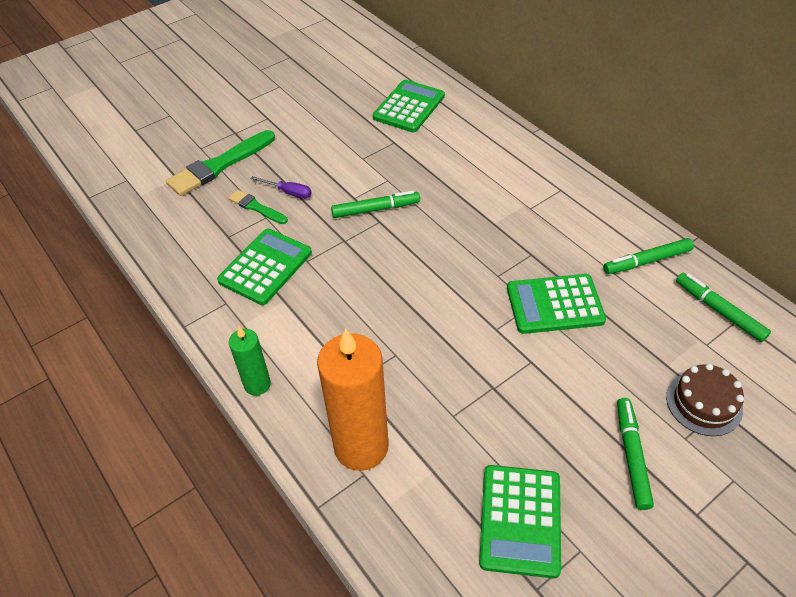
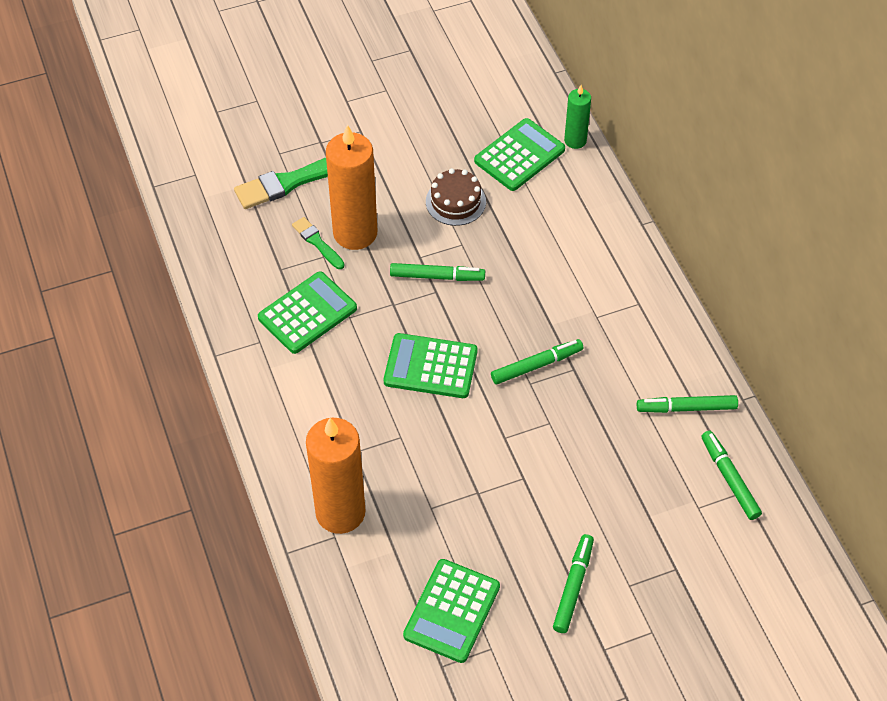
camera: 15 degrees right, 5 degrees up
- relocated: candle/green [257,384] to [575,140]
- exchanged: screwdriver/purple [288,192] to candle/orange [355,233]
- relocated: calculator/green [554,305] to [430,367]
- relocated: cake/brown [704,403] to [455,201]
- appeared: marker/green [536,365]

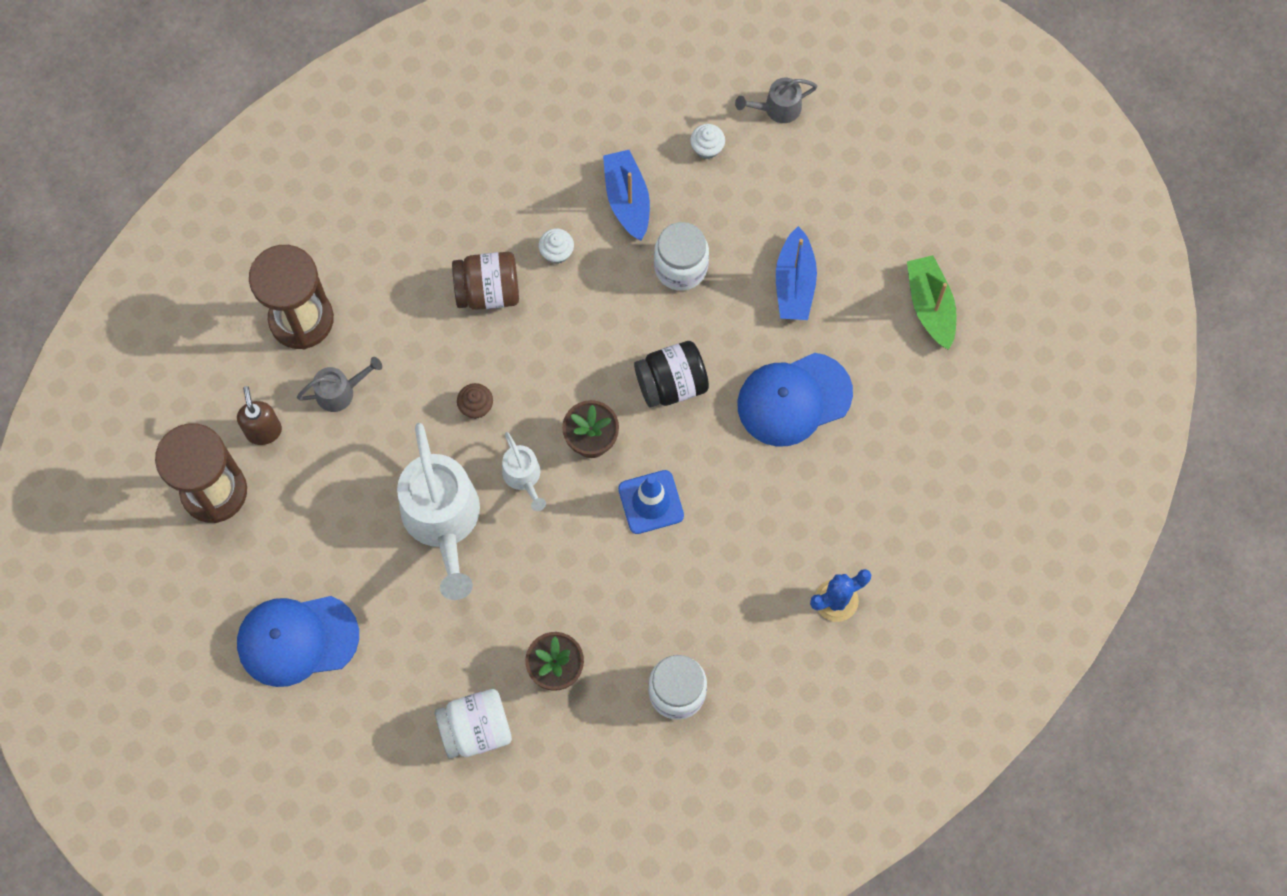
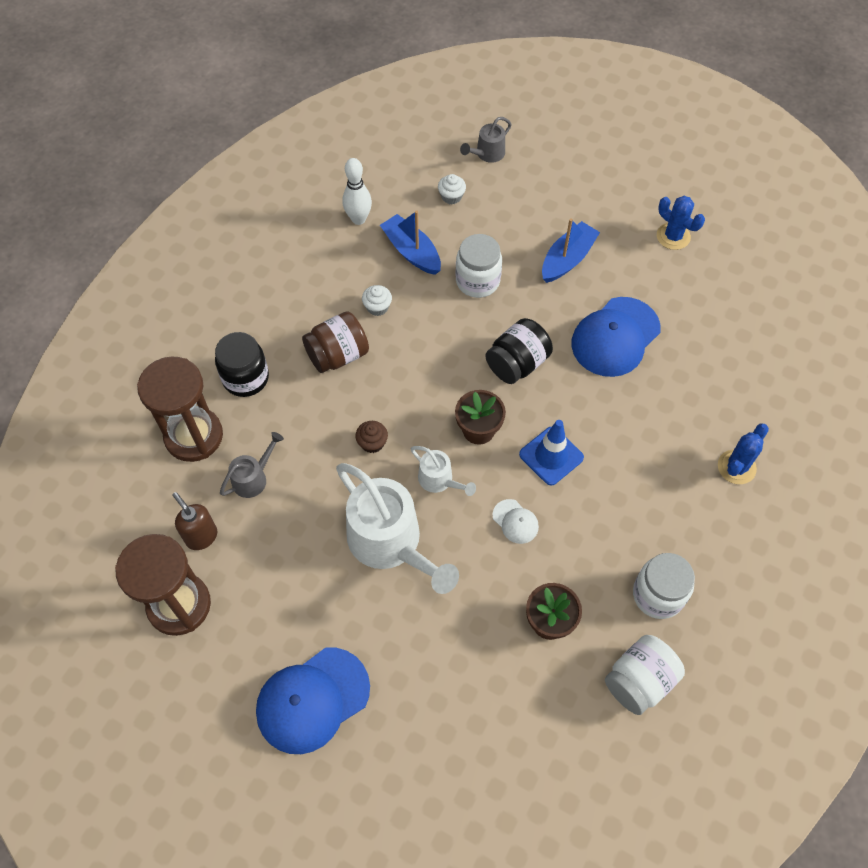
camera: 25 degrees left, 10 degrees down
- relocated: jar/white [476,729] to [639,681]
- spun: boat/blue [794,283] = [567,259] 120 degrees counterclockwise
- exchanged: boat/green [930,306] to cactus/blue [673,236]
- appeared: jar/black [246,378]
- appeared: bowling pin/white [358,219]
- appeared: cap/white [515,521]

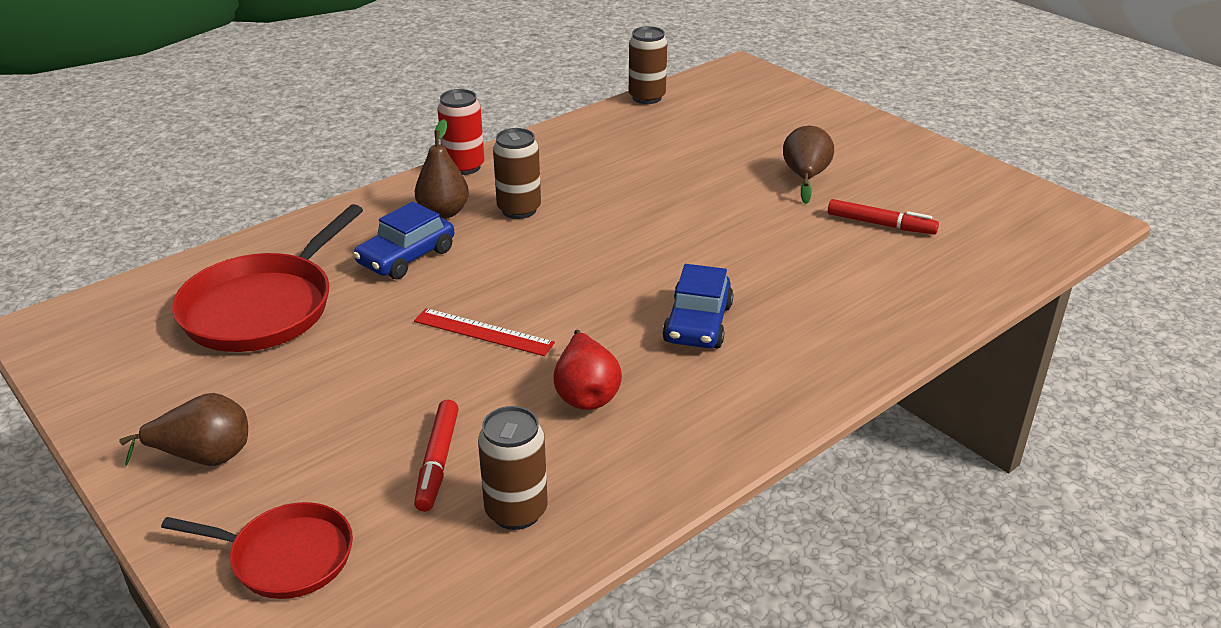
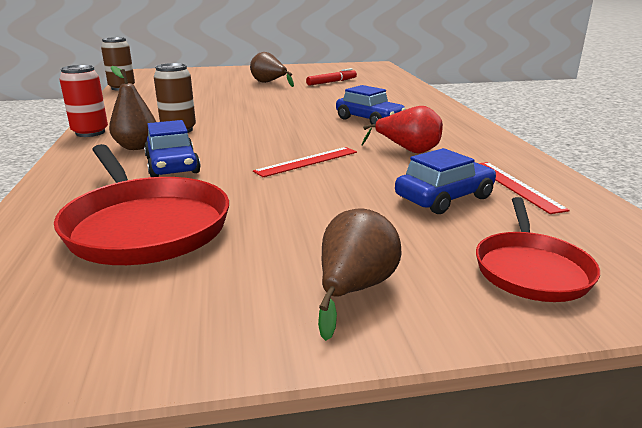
camera: 60 degrees left, 10 degrees down
- spun: pan/red [286,557] = [531,270] 150 degrees clockwise
- exchanged: marker/red [438,461] to car/blue [444,198]
- exchanged: can/brown [516,511] to ruler/red [514,186]

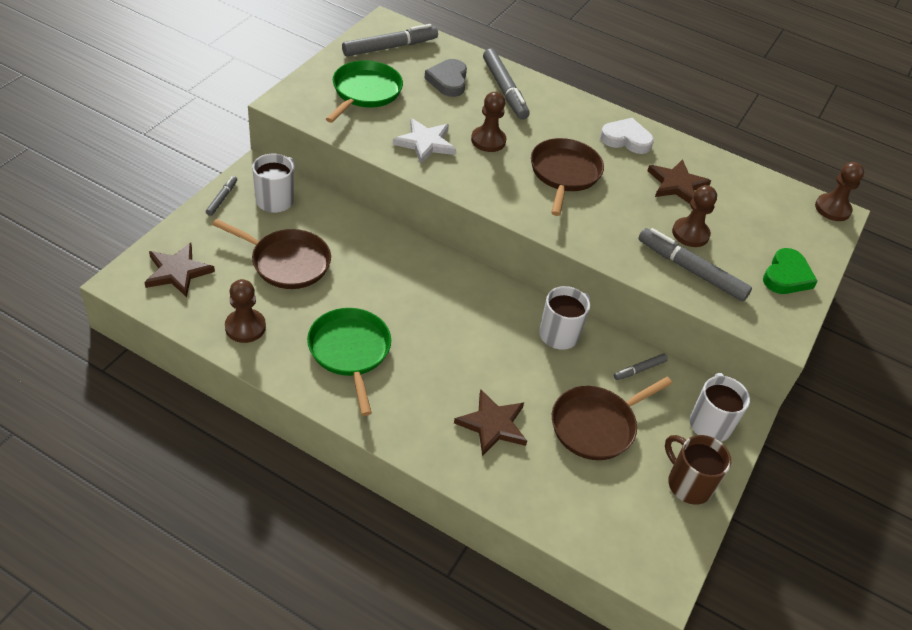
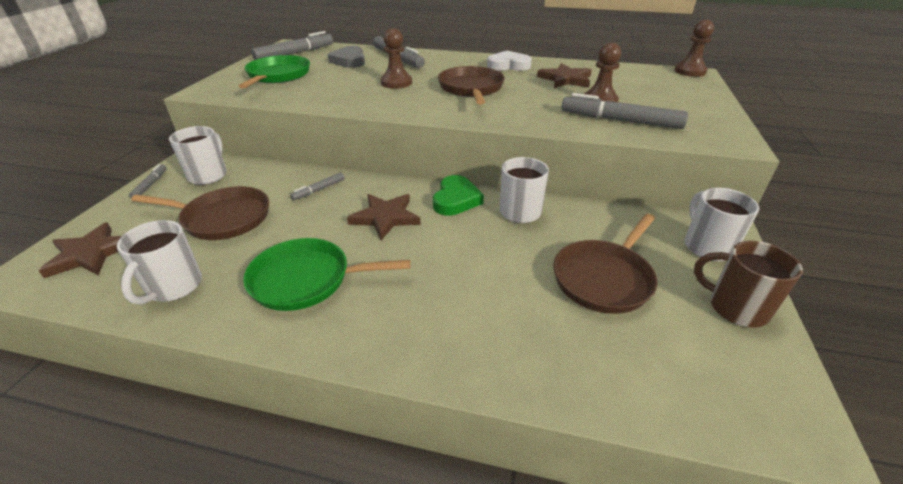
camera: 10 degrees left, 10 degrees down
- exchanged: pawn/brown [245,327] to mug/white [173,287]
- spun: pan/green [350,352] = [306,280] 60 degrees counterclockwise
- missing: star/white [425,143]
- relocated: star/brown [492,424] to [385,217]
- relocated: marker/grey [639,370] to [319,190]
- relocated: heart/green [786,276] to [456,199]

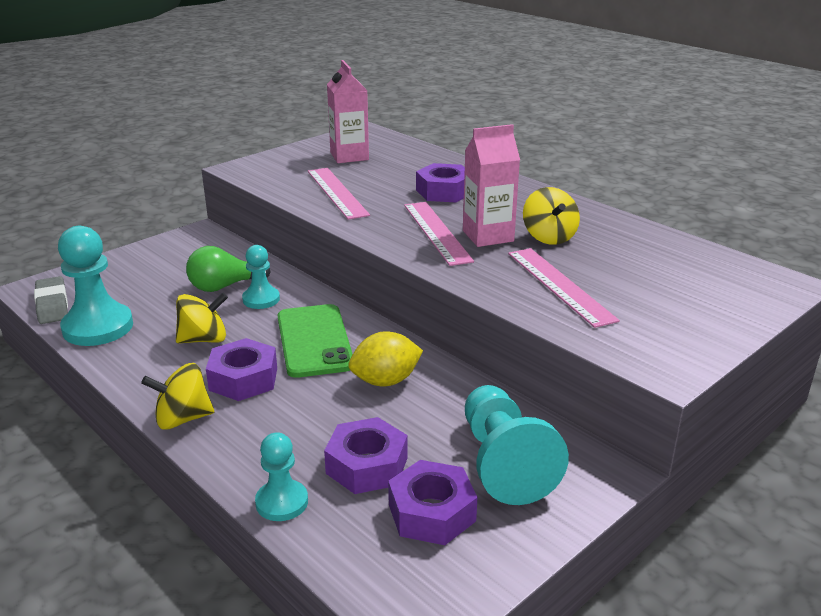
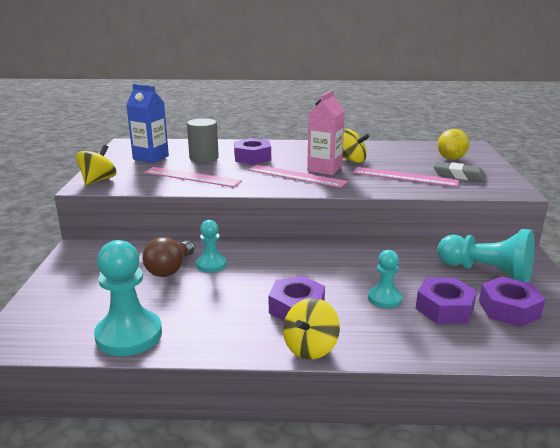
camera: 45 degrees left, 5 degrees down
- relocated: eraser/grey [52,305] to [459,175]
- relocated: spinning top/yellow [204,339] to [98,180]
- colour: light bulb/green [224,286] to light bulb/brown [170,269]
- relocated: pawn/turquoise [282,502] to [384,298]
- missing: phone/green [314,341]
- colour: carton/pink [349,156] to carton/blue [151,157]
- relocated: lemon/yellow [385,381] to [451,158]
- appeared: cylinder/grey [204,158]

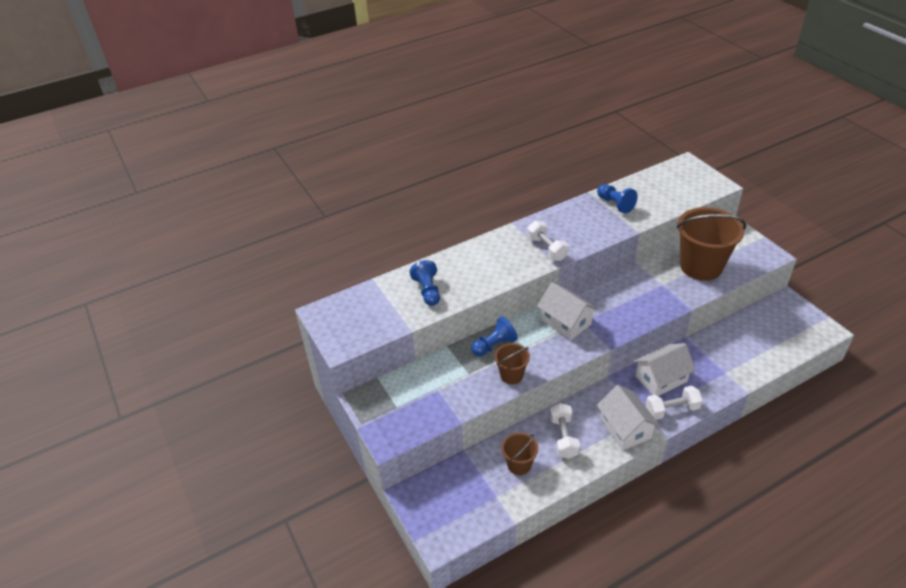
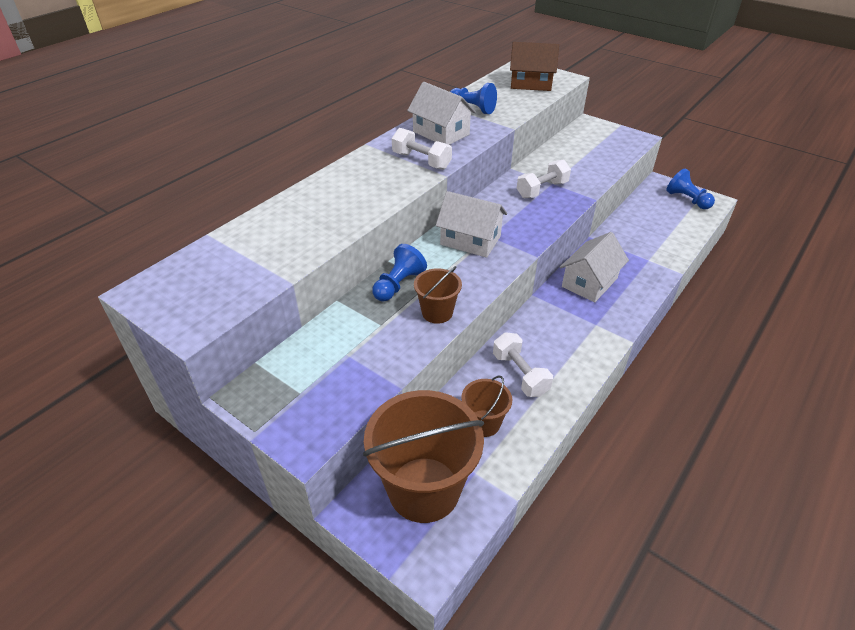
camera: 25 degrees left, 0 degrees up
- relocated: pawn/blue [427,291] to [687,200]
- relocated: house/white [625,428] to [441,133]
- relocated: dumbbell/white [672,409] to [542,190]
- relocated: bucket/brown [701,266] to [424,489]
- appeared: house/brown [531,83]

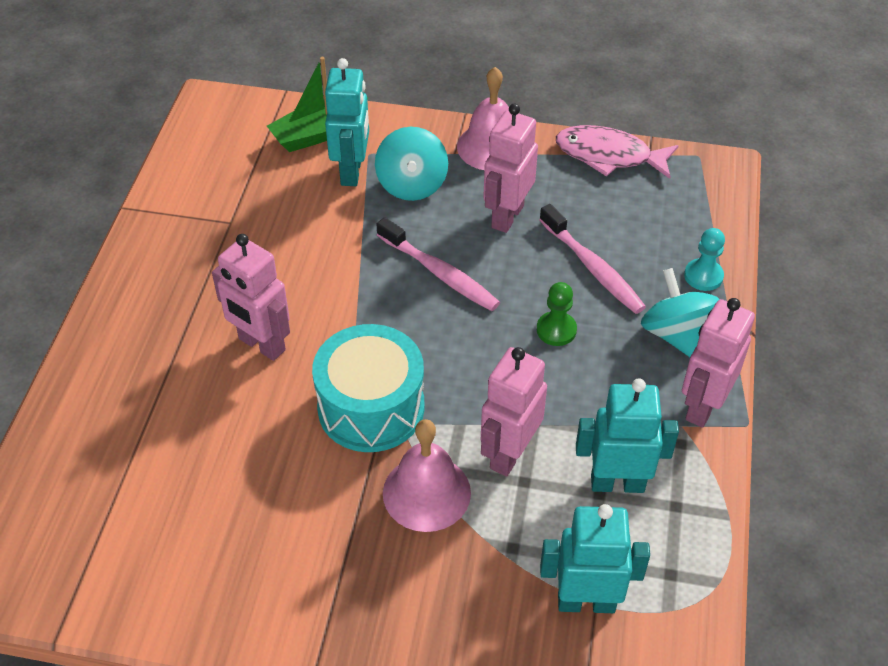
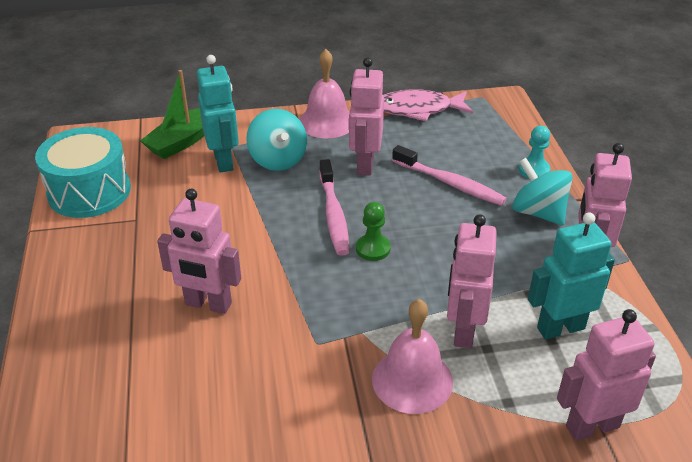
camera: 20 degrees left, 10 degrees down
- relocated: drum/turquoise [371,407] to [89,191]
- spun: toothbrush/pink [440,273] = [334,215] 60 degrees clockwise
- relocated: pawn/green [556,330] to [373,249]
- colour: robot/turquoise [586,602] to robot/pink [592,426]

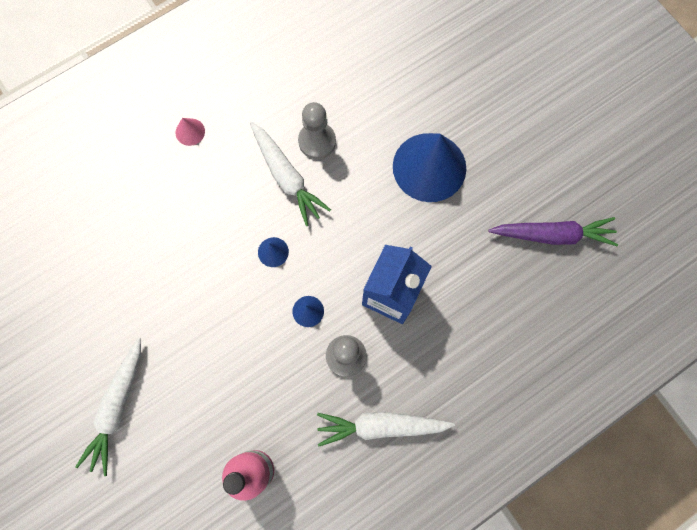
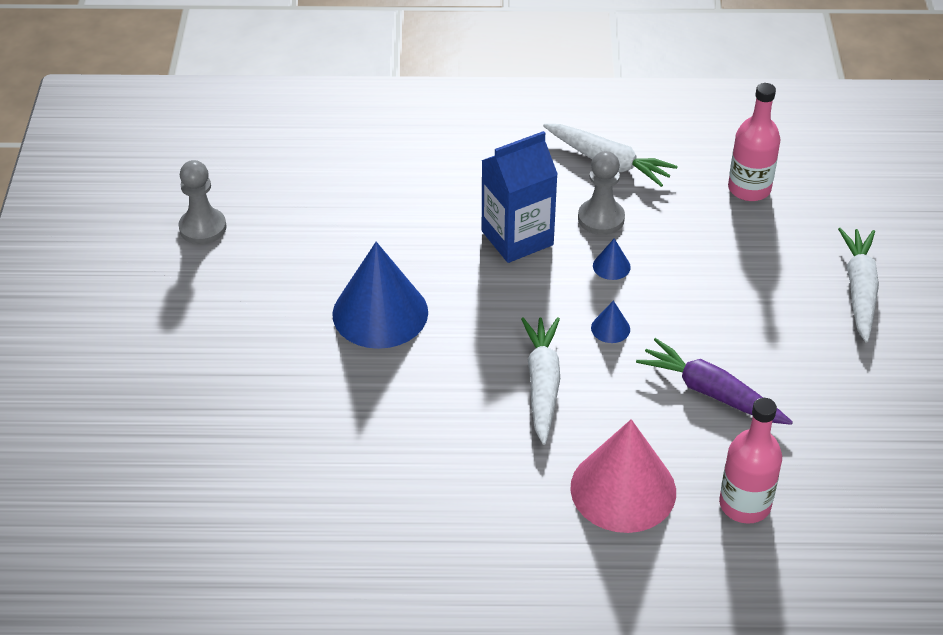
camera: 145 degrees left, 30 degrees down
- spun: carrot/white [118,407] = [859,290] 45 degrees counterclockwise
- size: cone/pink [190,132] = [623,489] x2.46
- relocated: pawn/grey [317,141] to [203,228]
- relocated: carrot/purple [552,235] to [711,392]
- appeared: bottle/pink [744,504]

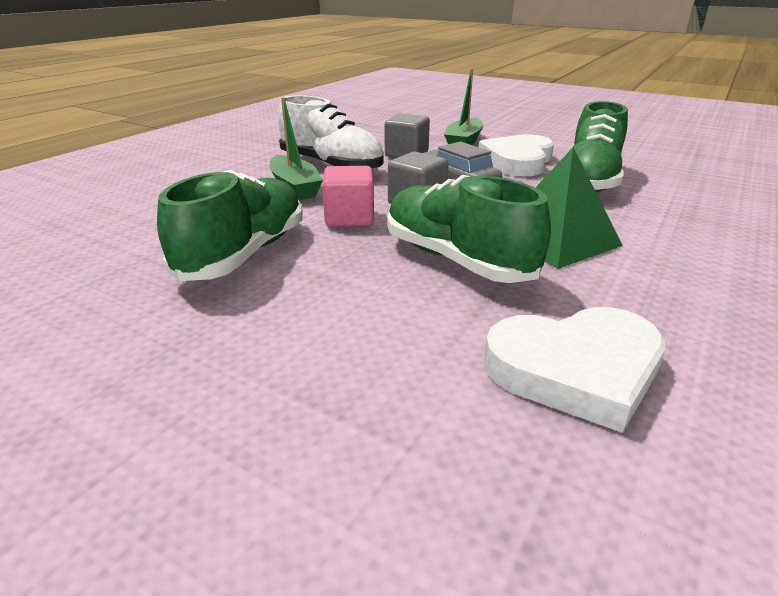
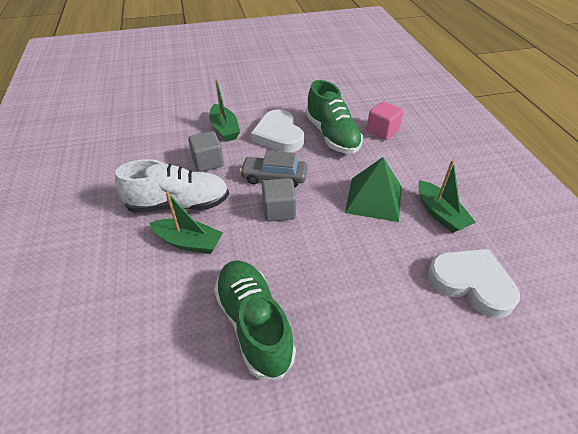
camera: 45 degrees left, 15 degrees up
- relocated: cube/pink [349,218] to [382,131]
- missing: shoe/green [456,259]
- spun: heart/white [576,370] = [471,283] 90 degrees counterclockwise
- appeared: boat/green [440,214]

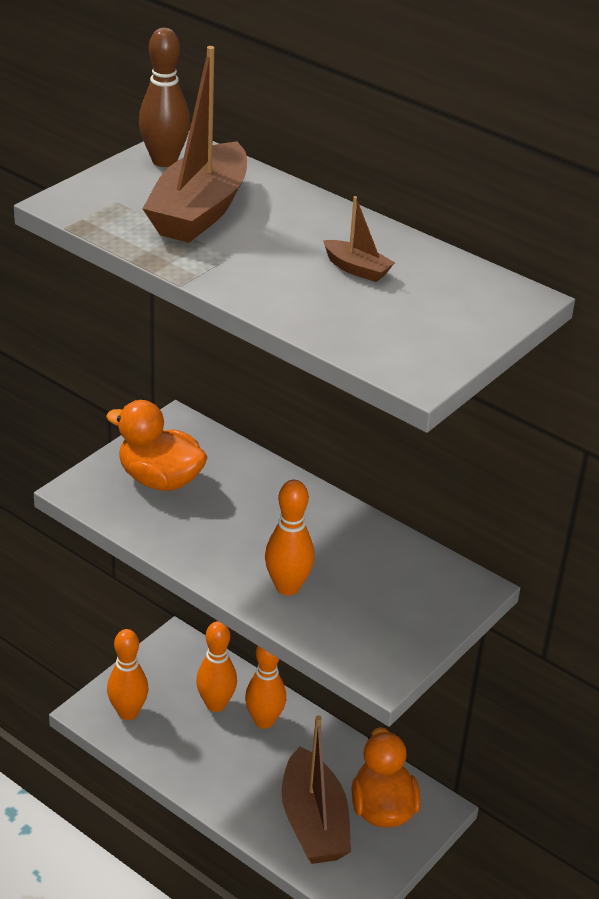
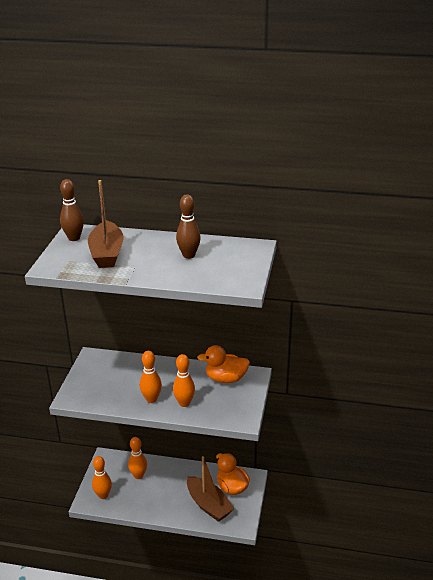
camera: 25 degrees left, 5 degrees down
- relocated: duck/orange [160,479] to [226,378]
- relocated: bowling pin/orange [264,721] to [151,399]
- exchanged: boat/brown [357,269] to bowling pin/brown [189,255]

